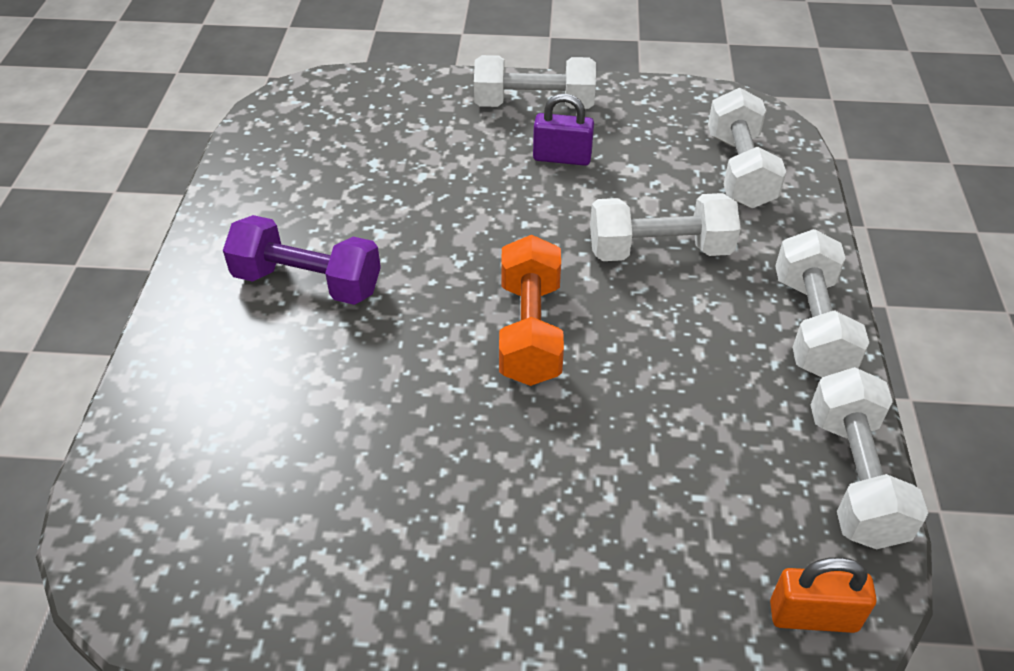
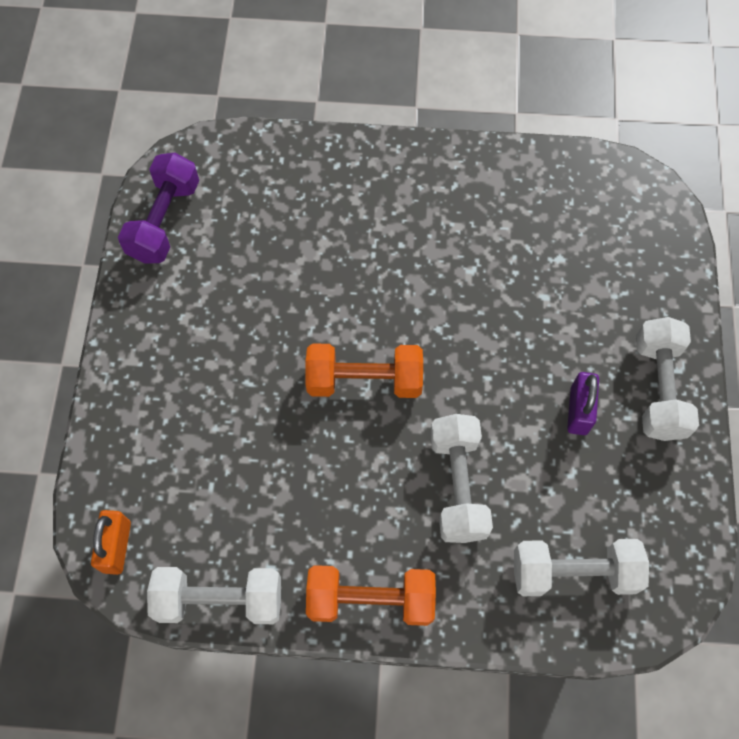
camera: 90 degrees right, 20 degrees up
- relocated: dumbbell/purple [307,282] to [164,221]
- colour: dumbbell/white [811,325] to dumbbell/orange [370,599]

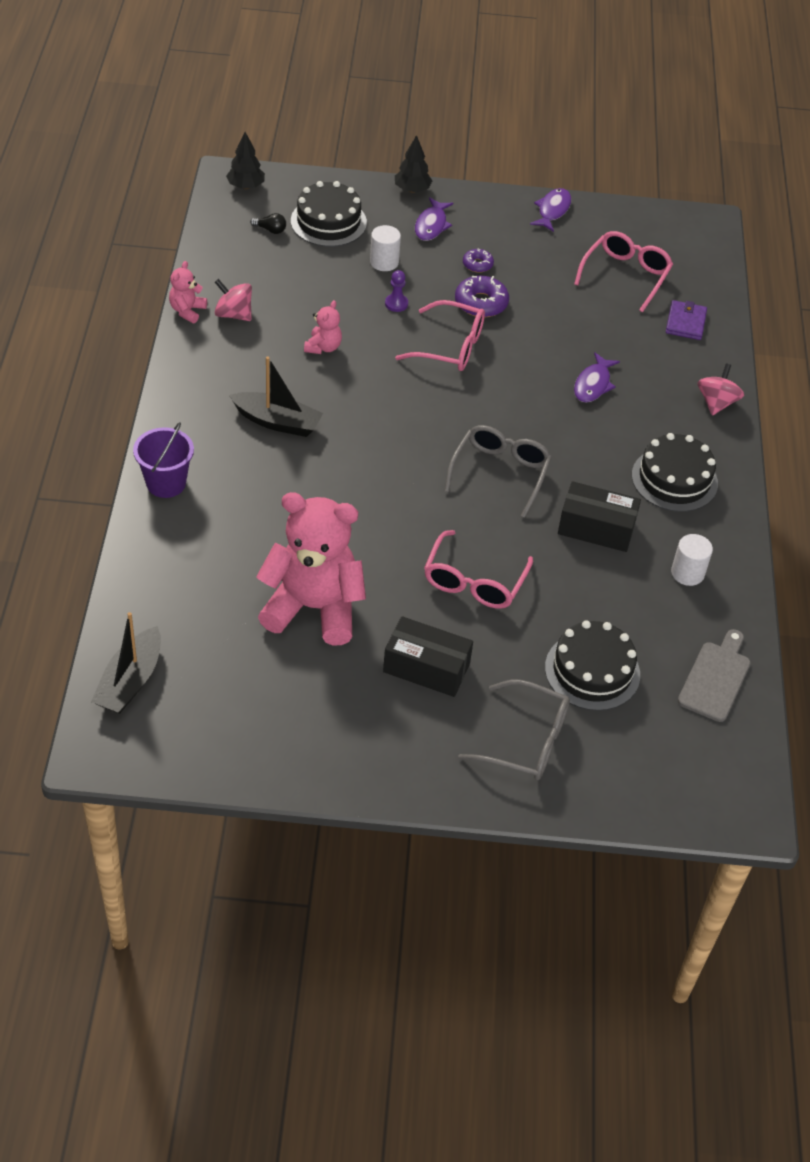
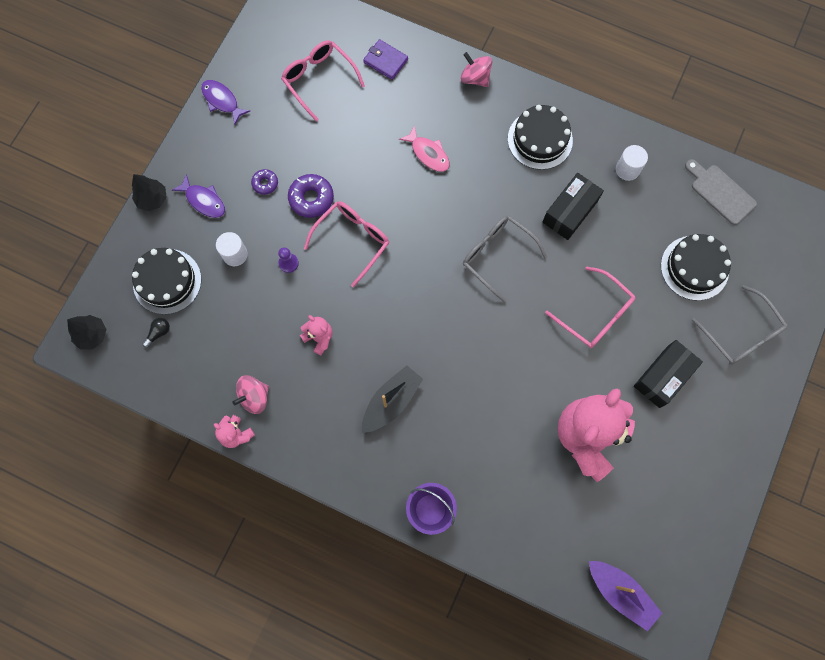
camera: 65 degrees left, 25 degrees up
- colour: boat/black [130,681] to boat/purple [620,593]
- spun: glasses/grey [526,741] = [741,334] 105 degrees clockwise
- colour: fish/purple [593,384] to fish/pink [428,154]

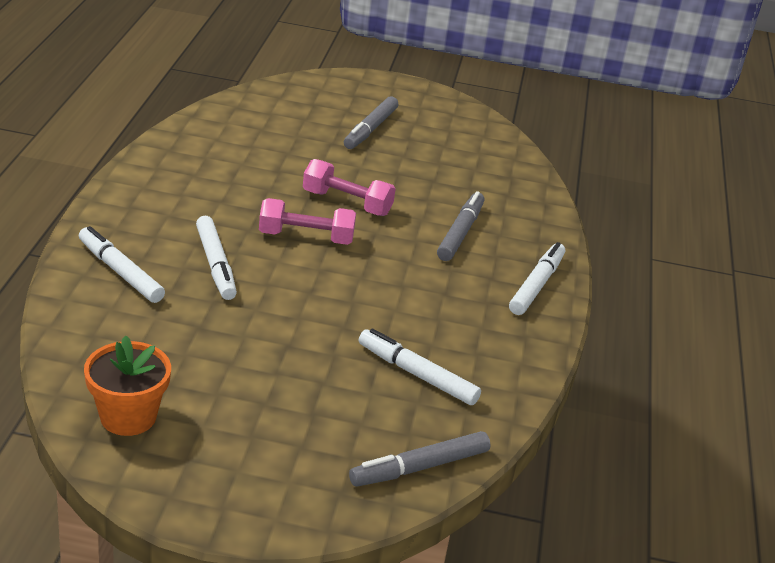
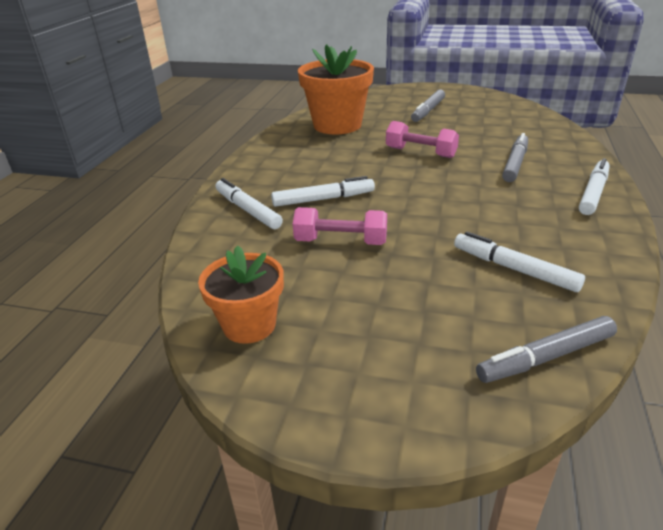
camera: 10 degrees right, 0 degrees up
- spun: marker/white [215,264] = [323,199] 90 degrees counterclockwise
- relocated: dumbbell/pink [306,237] to [341,242]
- appeared: flower pot/orange [337,125]

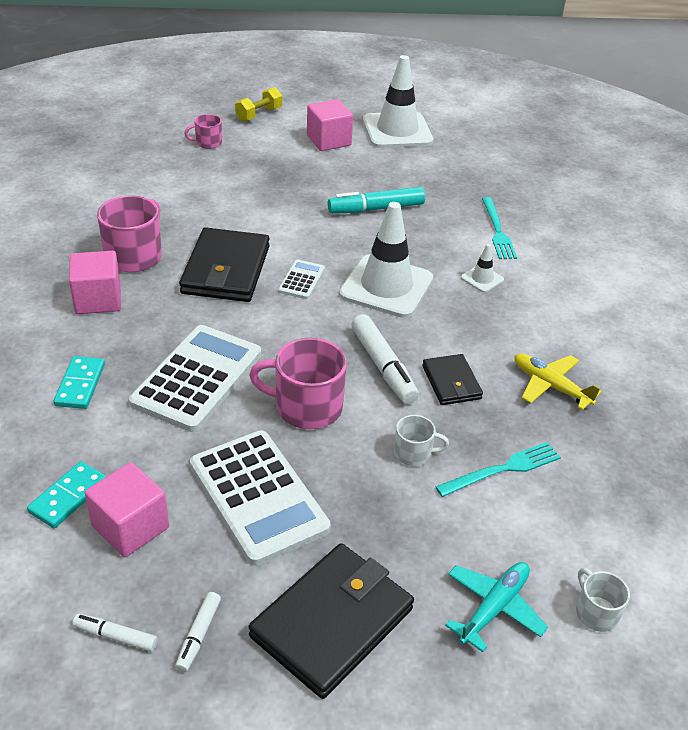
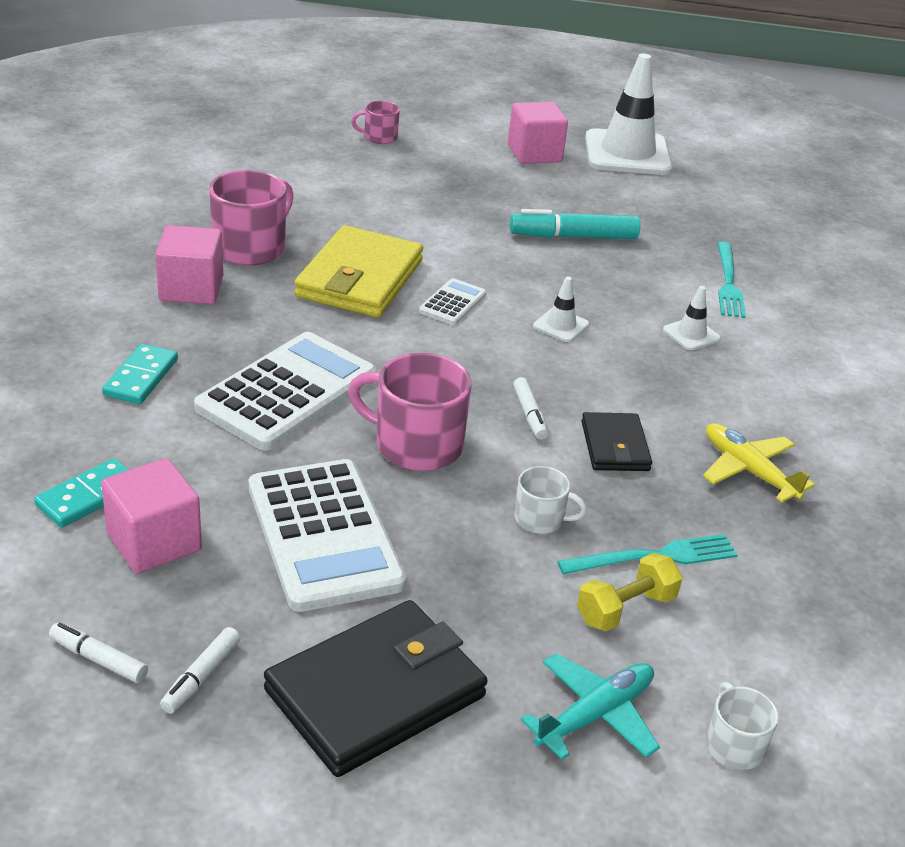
camera: 10 degrees right, 5 degrees down
- colour: wallet/black [226,270] to wallet/yellow [359,278]
- relocated: dumbbell/yellow [259,114] to [626,609]
- size: traffic cone/white [386,286] = [561,325] x0.44
- size: marker/white [383,366] = [529,414] x0.55

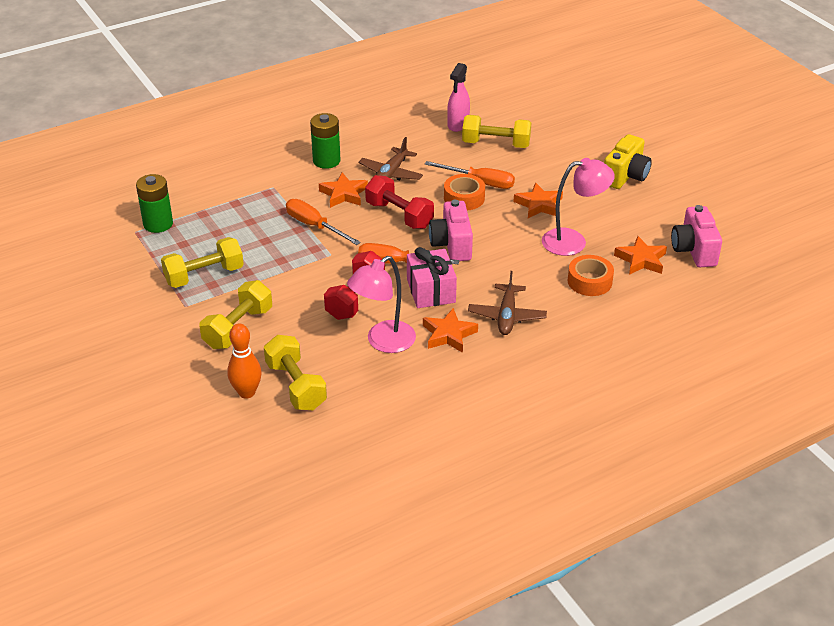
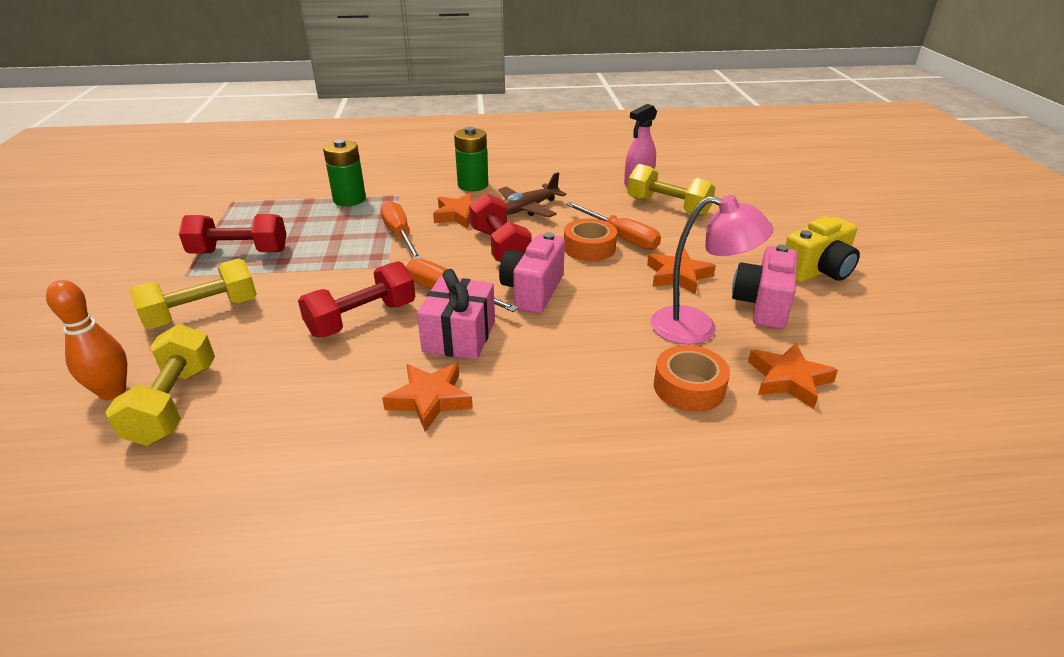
camera: 25 degrees right, 5 degrees down
- relocated: battery/green [158,224] to [349,199]
- colour: dumbbell/yellow [204,275] to dumbbell/red [239,252]
- missing: lamp/pink [383,342]
- missing: plane/brown [507,316]
- relocated: camera/pink [694,250] to [762,305]

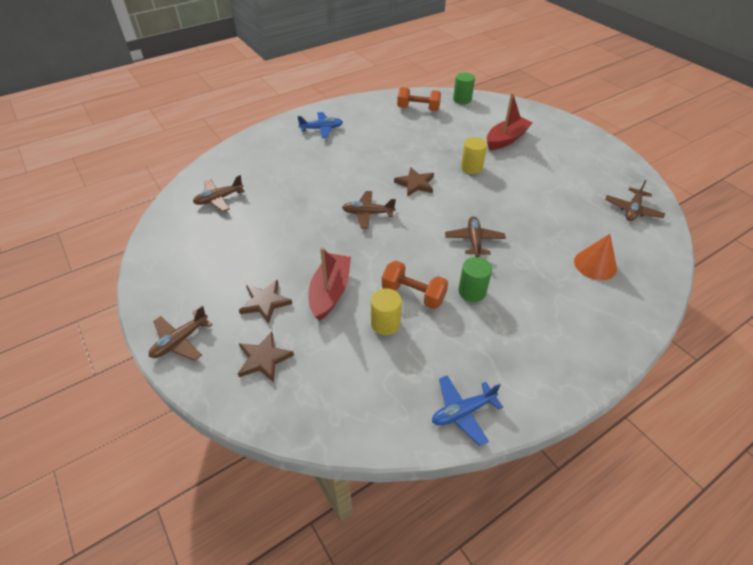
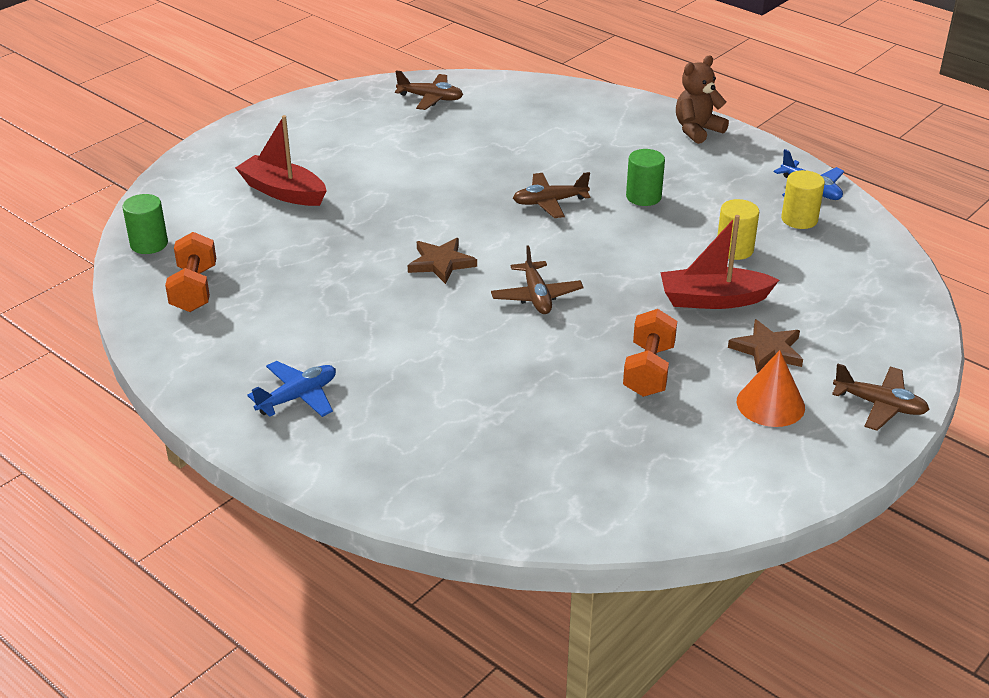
camera: 105 degrees left, 10 degrees down
- missing: plane/brown [219,199]
- missing: star/brown [264,359]
- spun: plane/blue [322,129] = [298,397] 75 degrees clockwise
- relocated: dumbbell/orange [413,294] to [649,370]
- relocated: cylinder/yellow [471,167] to [799,219]
- relocated: cone/orange [595,264] to [770,404]
- appeared: teddy bear/brown [697,130]

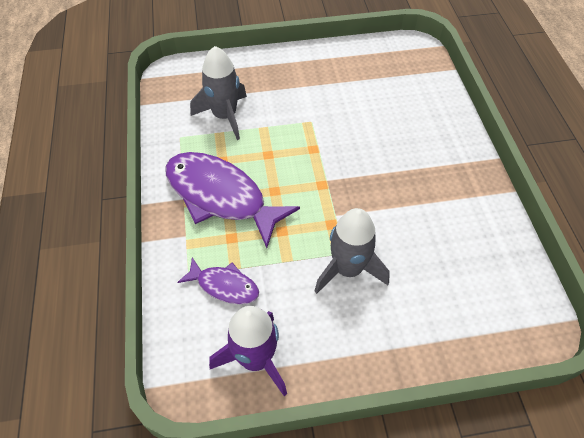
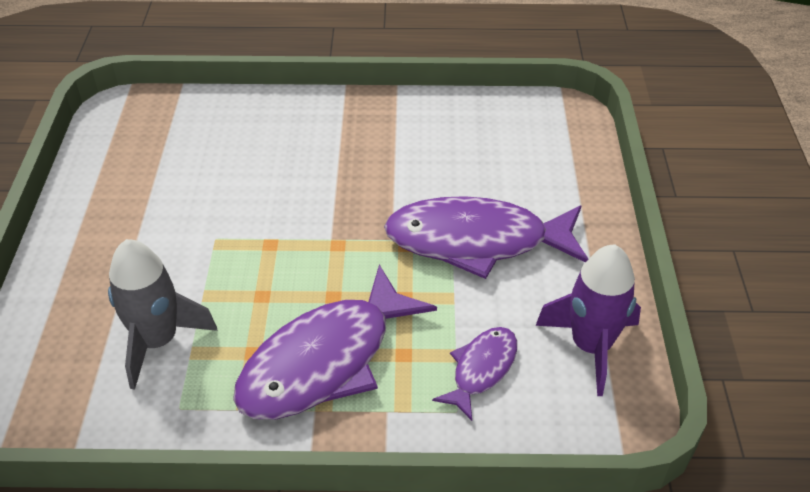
camera: 80 degrees left, 10 degrees down
- exchanged: rocket/grey [348,269] to fish/purple [476,241]

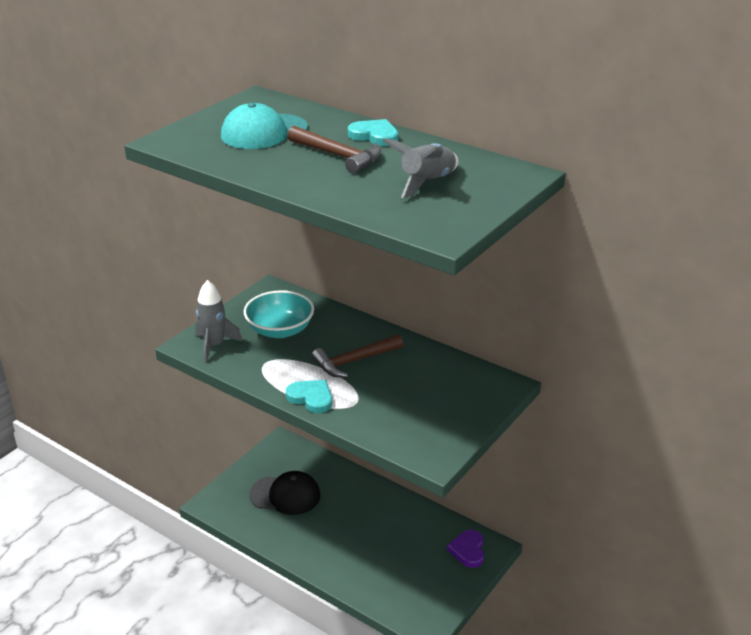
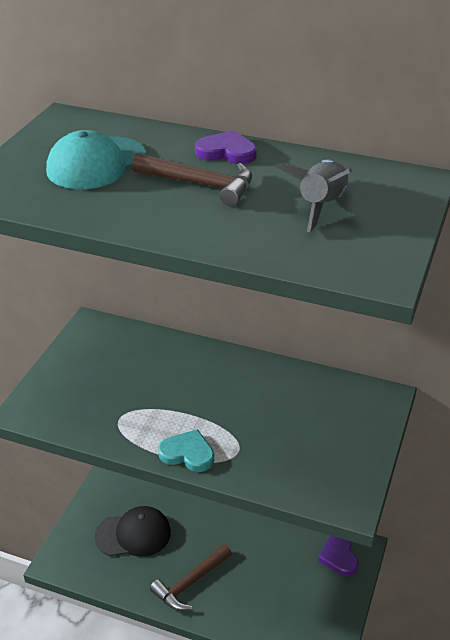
camera: 15 degrees left, 5 degrees up
- missing: rocket/grey [214,345]
- missing: bowl/turquoise [280,330]
- relocated: hammer/brown [354,361] to [190,583]
- colour: heart/turquoise [374,135] to heart/purple [226,152]

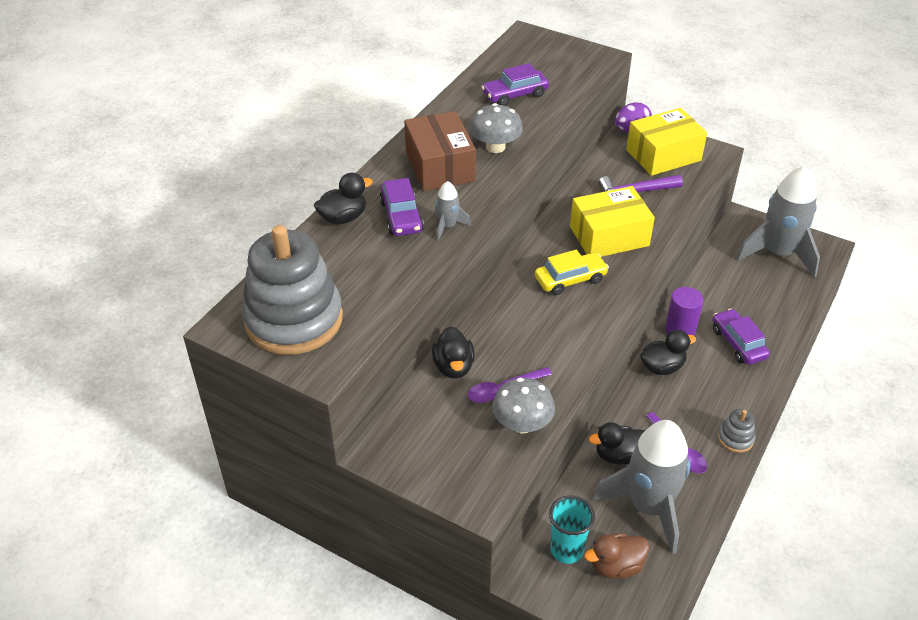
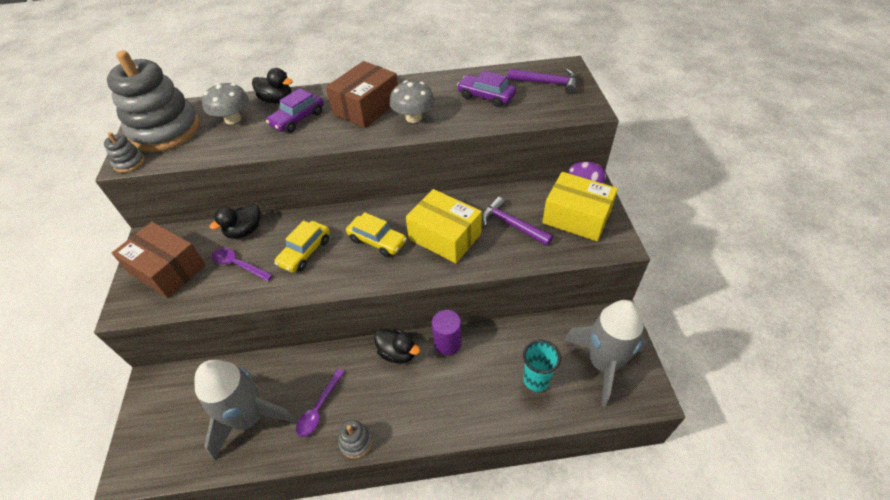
camera: 55 degrees right, 5 degrees up
- missing: rocket/grey [448,226]
- relocated: mushroom/grey [522,424] to [233,119]
- relocated: cup/turquoise [567,550] to [536,379]
- missing: duck/brown [616,566]
- missing: duck/black [619,455]
- missing: car/purple [738,343]
- appeared: stacking toy/grey [129,163]
- appeared: box/brown [168,269]
- appeared: car/yellow [305,252]
- appeared: hammer/purple [547,83]

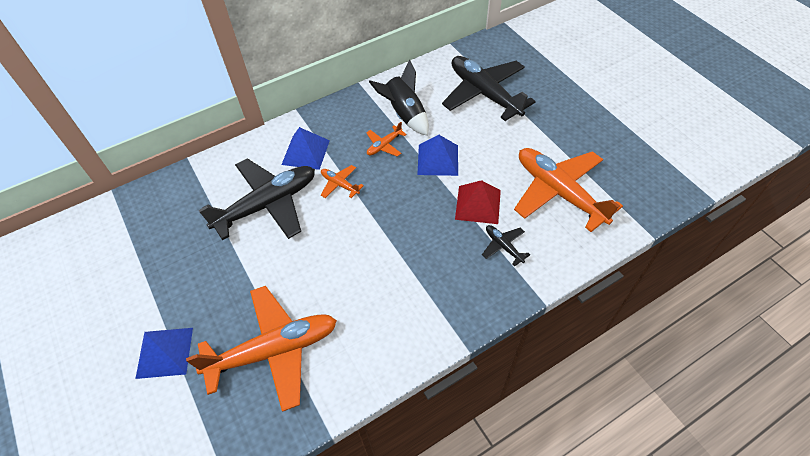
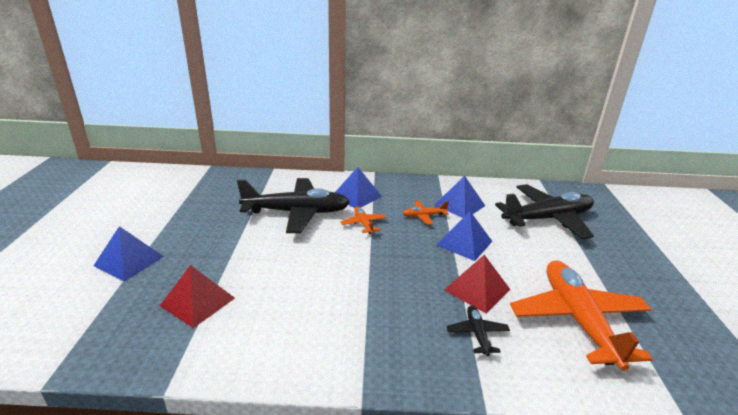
camera: 30 degrees right, 25 degrees down
- exchanged: plane/orange [274,350] to pyramid/red [197,301]
- exchanged: rocket/black [405,114] to pyramid/blue [459,205]
- spun: plane/black [484,93] = [547,219] 75 degrees clockwise

